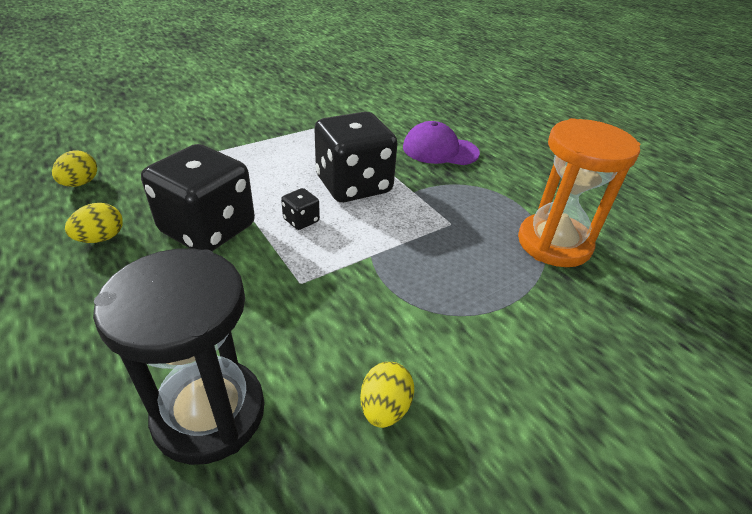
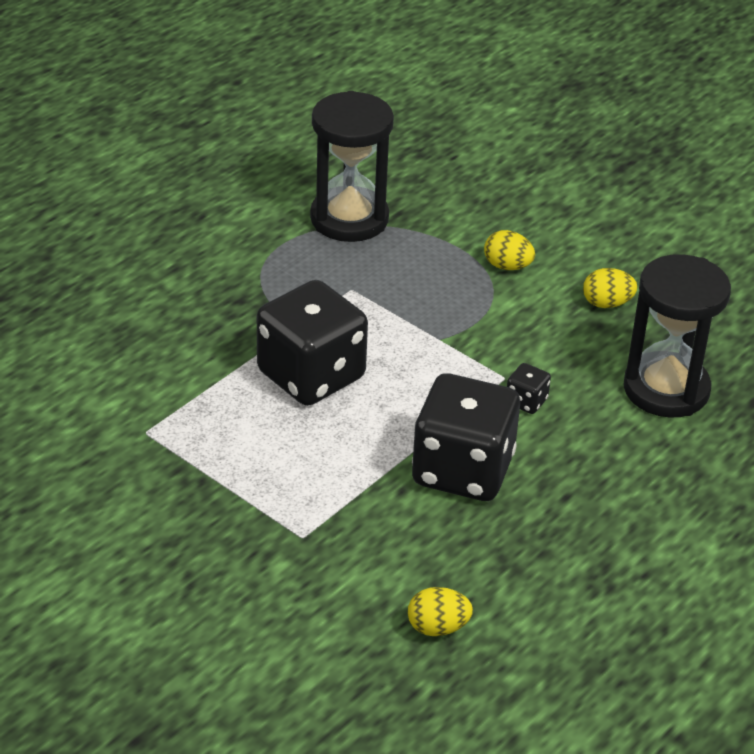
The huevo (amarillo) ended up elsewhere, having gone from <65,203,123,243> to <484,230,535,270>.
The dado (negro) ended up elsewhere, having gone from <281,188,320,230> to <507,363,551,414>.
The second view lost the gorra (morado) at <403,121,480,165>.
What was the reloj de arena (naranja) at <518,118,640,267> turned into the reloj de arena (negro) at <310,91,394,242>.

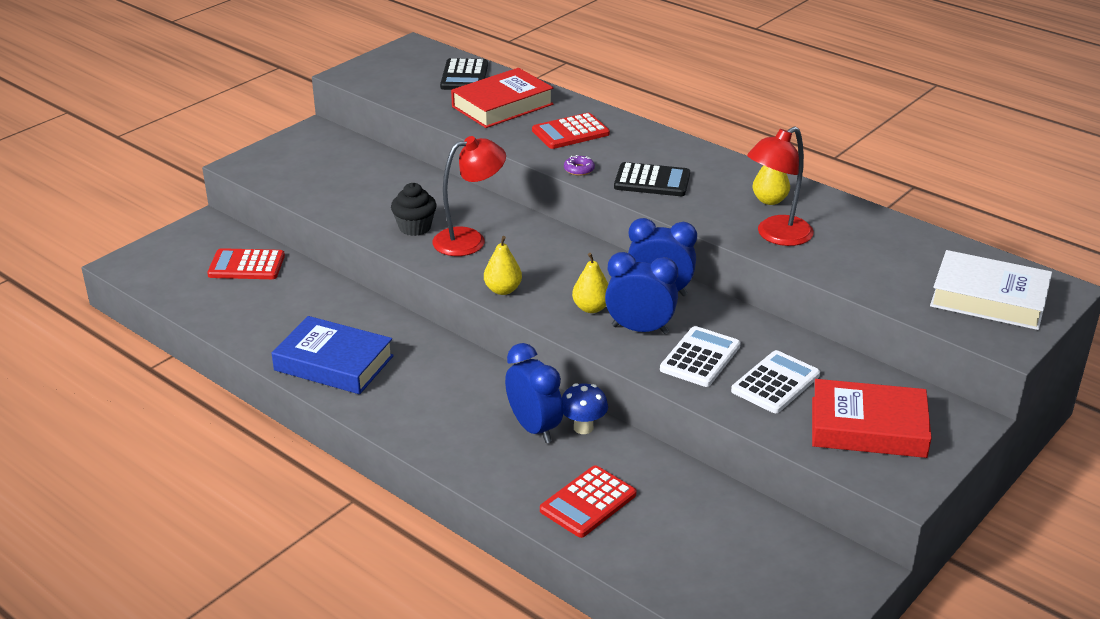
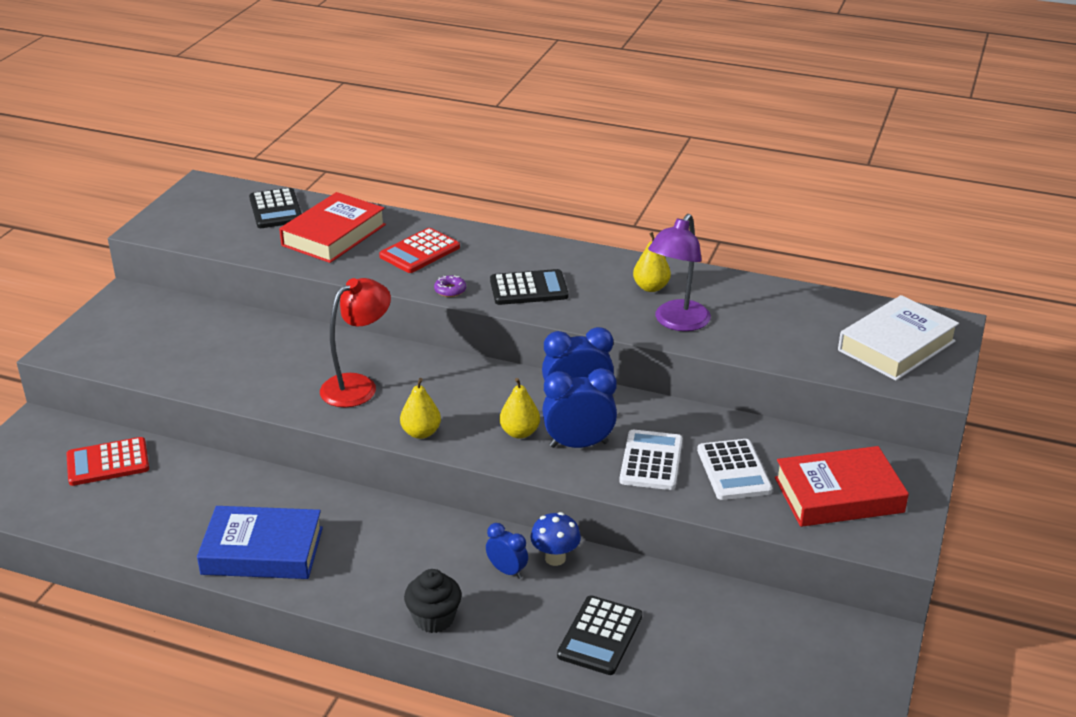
The magdalena (negro) ended up elsewhere, having gone from <391,183,437,236> to <404,569,462,633>.
The size of the despertador (azul) at <505,343,563,443> changed by a factor of 0.58.
What was the calculadora (rojo) at <540,465,637,538> turned into the calculadora (negro) at <557,595,642,675>.
The calculadora (blanco) at <731,350,820,413> ended up facing another way, 150 degrees clockwise from before.
What was the lámpara (rojo) at <747,126,814,246> turned into the lámpara (morado) at <648,214,711,331>.
The libro (blanco) at <930,250,1052,330> ended up facing another way, 45 degrees counterclockwise from before.

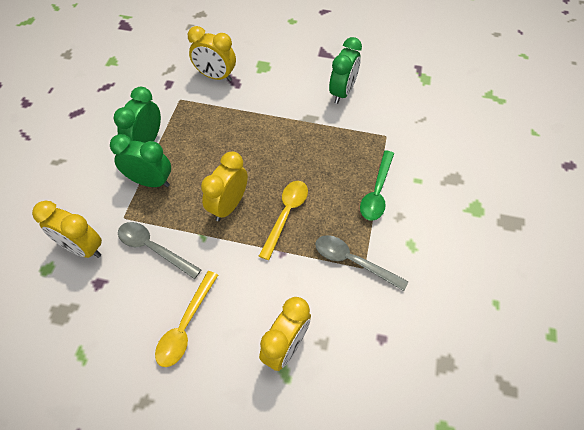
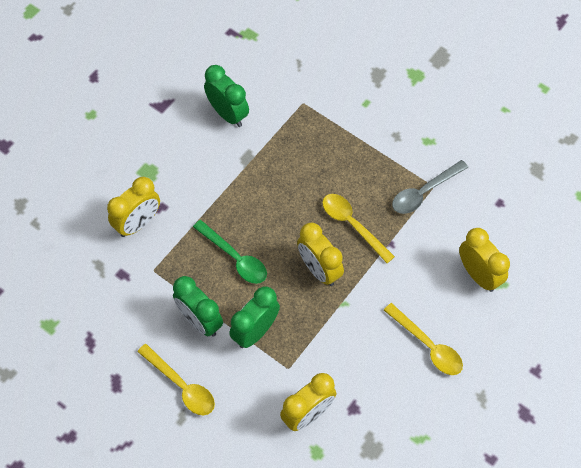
The second view lost the cuchara (gris) at <118,222,201,279>.
The cuchara (verde) ended up elsewhere, having gone from <360,150,394,221> to <193,220,267,284>.
The second view gained the cuchara (amarillo) at <138,344,215,415>.

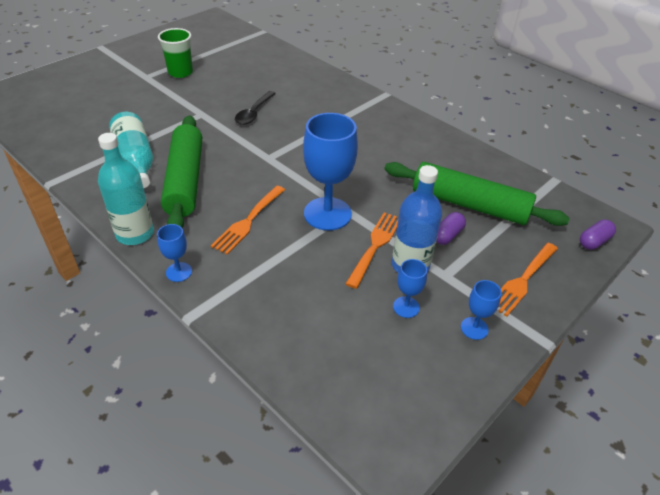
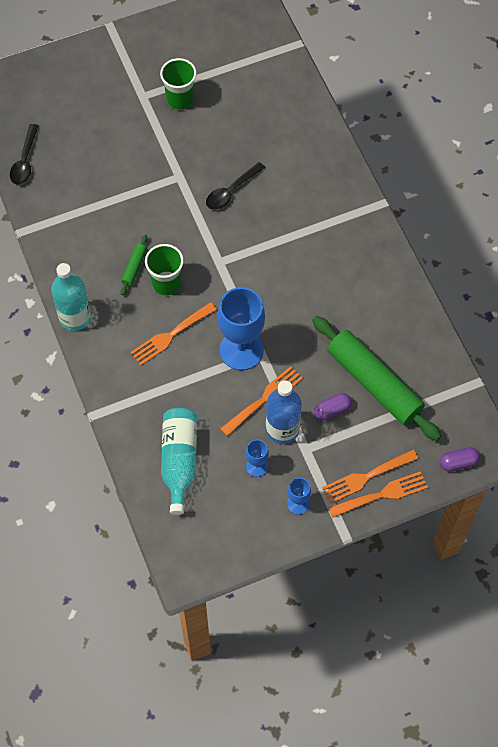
The botella (turquesa) ended up elsewhere, having gone from <109,112,153,188> to <161,408,197,515>.
The second view lost the copa (azul) at <157,224,192,282>.
The size of the rodillo (verde) at <161,115,202,228> changed by a factor of 0.42.
The second view gained the cuchara (negro) at <10,124,39,185>.
The second view gained the vaso (verde) at <145,244,184,295>.
The second view gained the tenedor (naranja) at <328,471,428,518>.

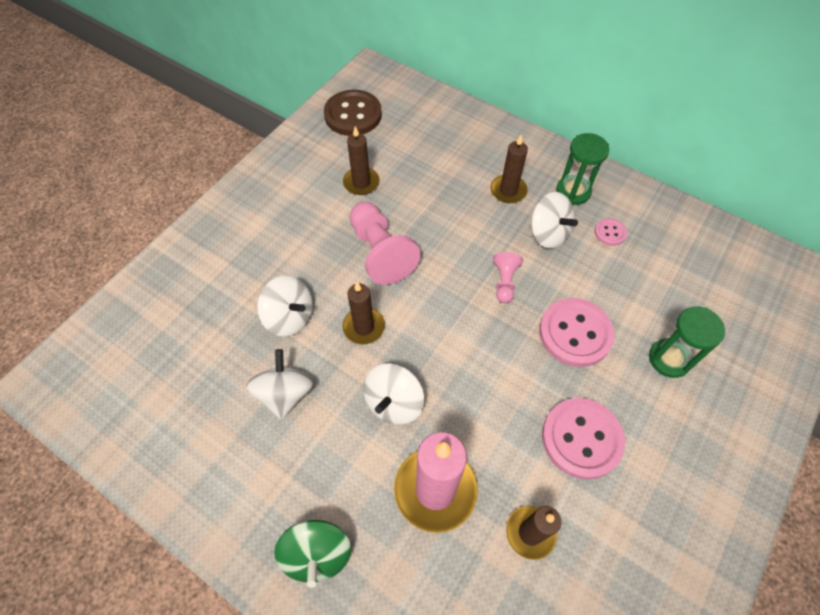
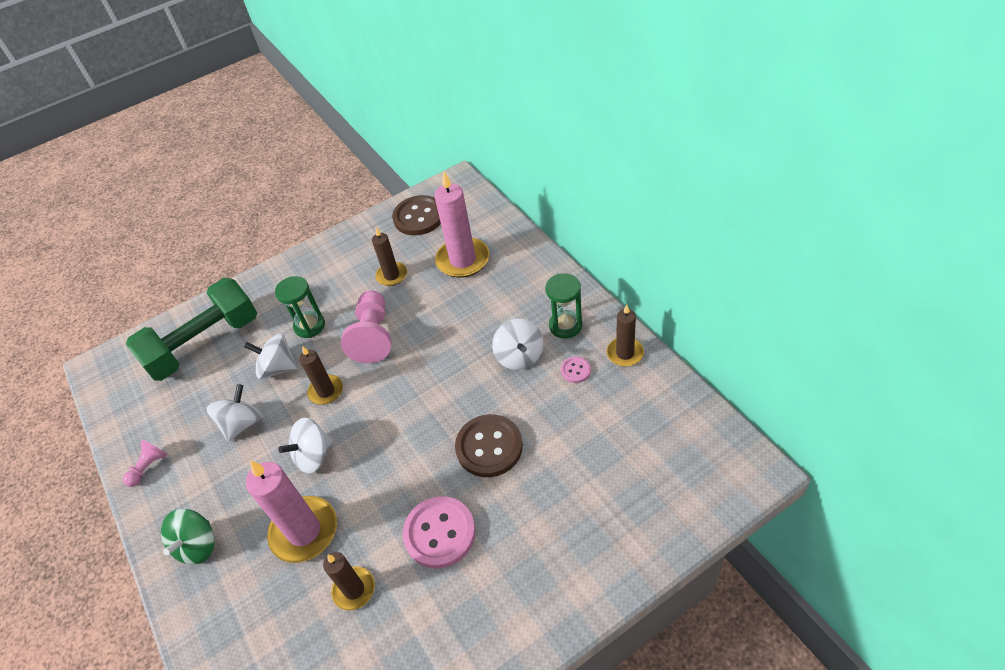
The peonza (blanco) at <257,276,313,337> ended up facing another way, 135 degrees clockwise from before.
The vela (marrón) ended up elsewhere, having gone from <490,135,528,203> to <607,305,644,366>.
The peón (rosa) ended up elsewhere, having gone from <493,252,523,303> to <123,440,167,487>.
What was the botón (rosa) at <539,298,615,367> turned into the botón (marrón) at <455,414,523,477>.
The reloj de arena (verde) ended up elsewhere, having gone from <649,307,725,378> to <275,276,325,338>.
The second view gained the mancuerna (verde) at <126,278,257,381>.
The second view gained the vela (rosa) at <434,172,489,278>.

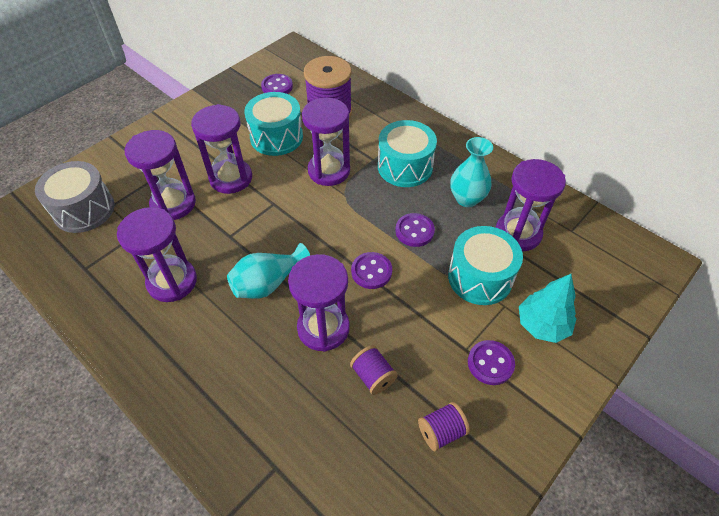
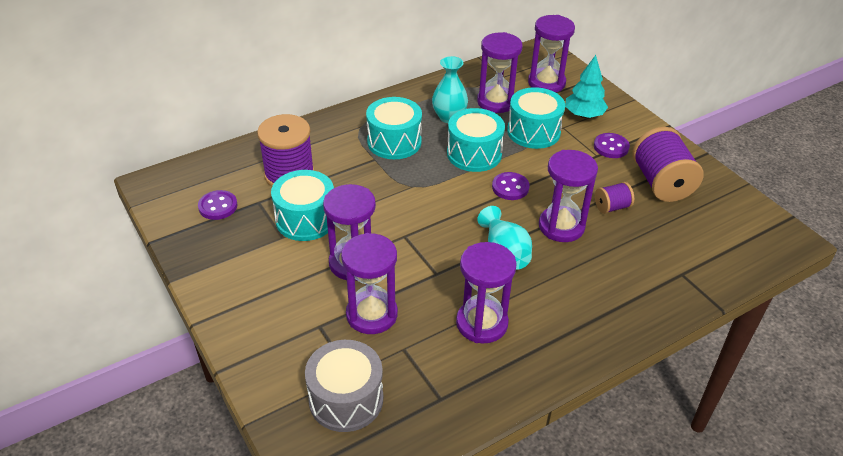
The reloj de arena (morado) ended up elsewhere, having gone from <302,98,350,186> to <528,15,575,92>.
Where the botón (morado) stood at <395,213,435,247>, the tambor (turquesa) came to stand at <447,108,505,172>.
The size of the carrete (morado) at <418,402,470,451> changed by a factor of 1.98.

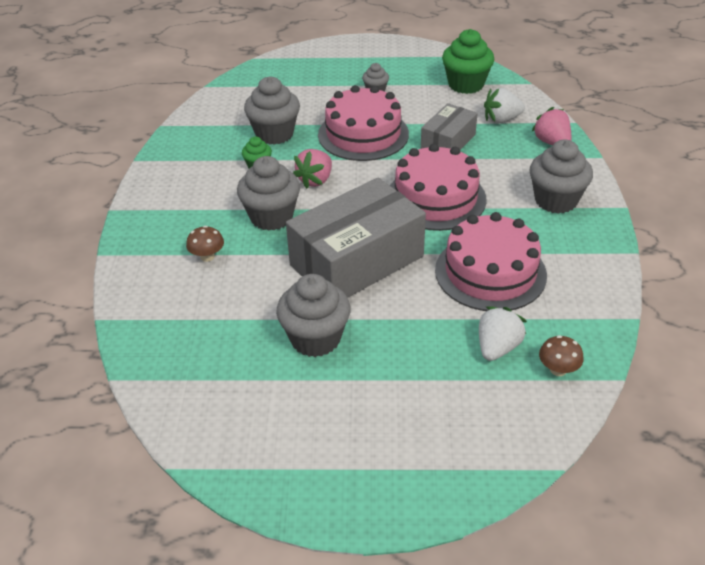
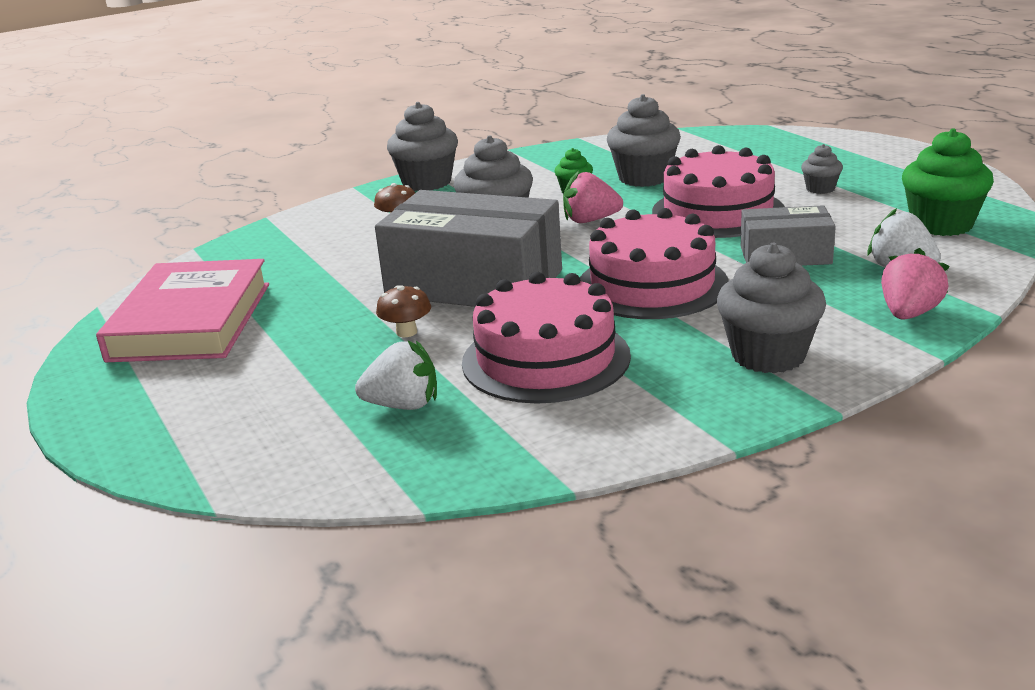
The magdalena (gris) ended up elsewhere, having gone from <276,274,351,357> to <387,102,458,191>.
The seta (marrón) ended up elsewhere, having gone from <539,335,584,376> to <376,285,431,337>.
The second view gained the libro (rosa) at <96,259,269,362>.

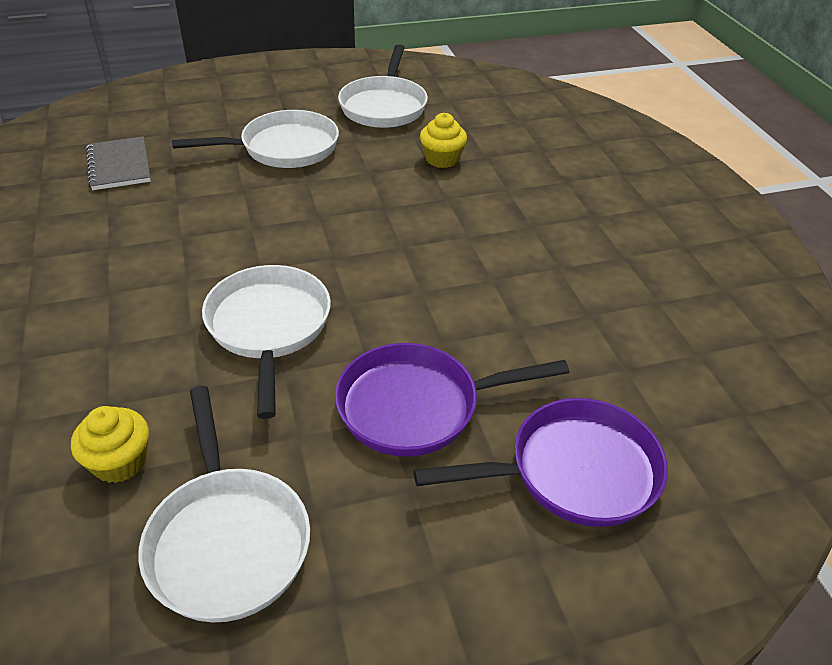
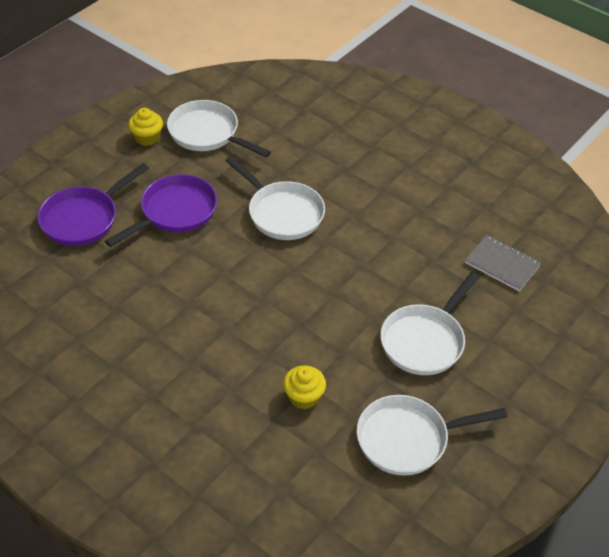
The magdalena (amarillo) ended up elsewhere, having gone from <71,406,149,483> to <128,108,163,146>.
The sartén (blanco) at <338,44,428,128> ended up facing another way, 75 degrees counterclockwise from before.

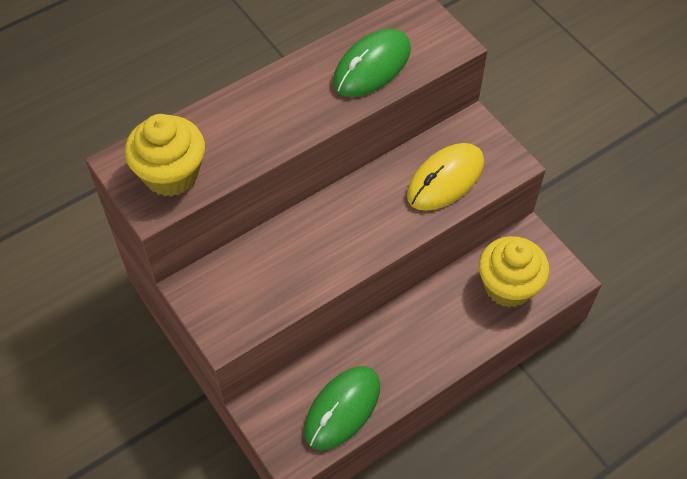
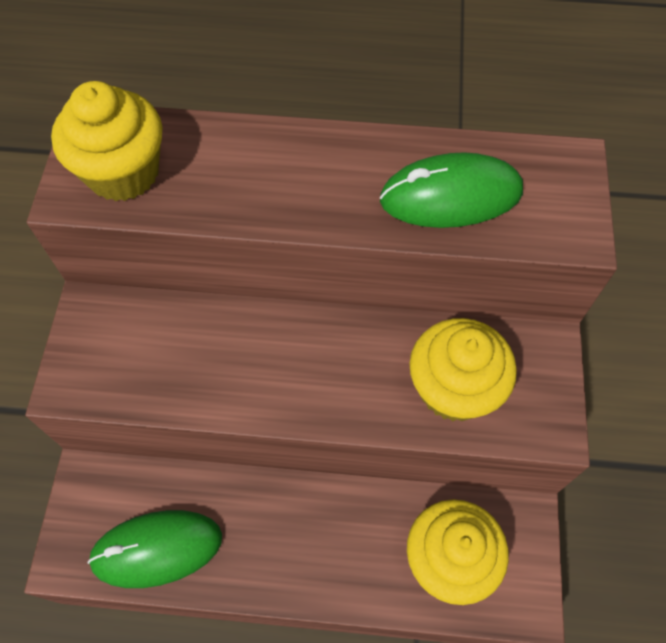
Where the ratón (amarillo) stood at <407,143,484,211>, the magdalena (amarillo) came to stand at <409,318,517,421>.

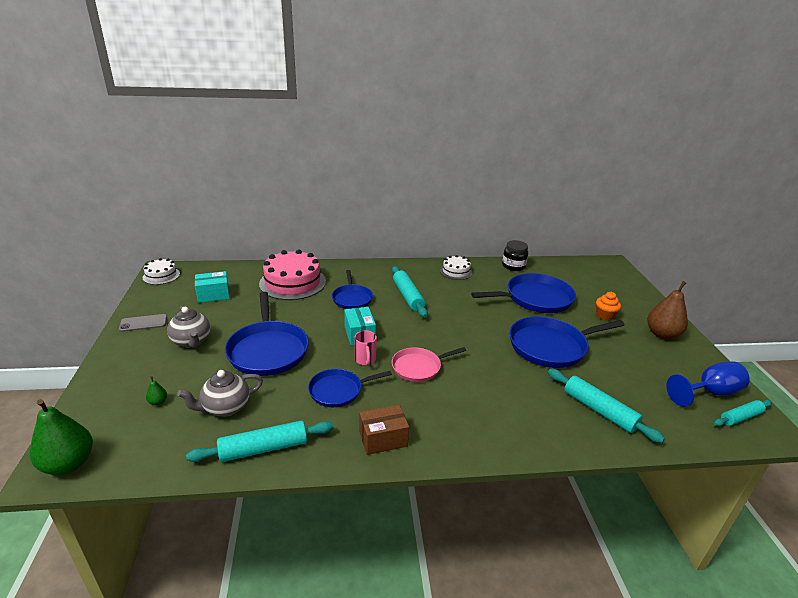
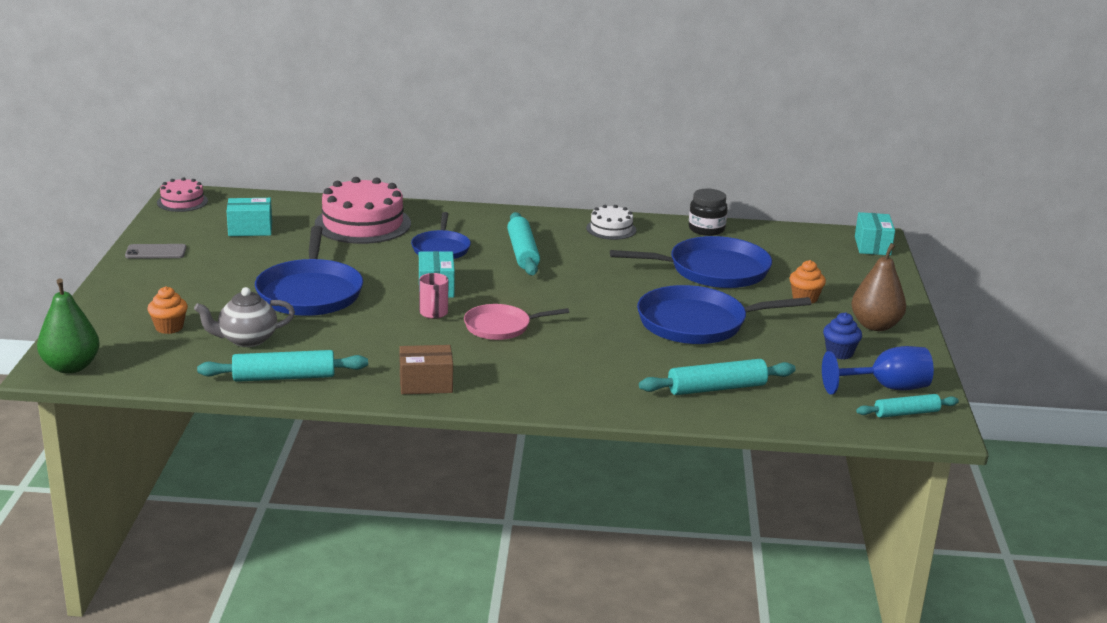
What was the tarta (blanco) at <143,258,180,285> turned into the tarta (rosa) at <157,177,208,212>.
Where the pera (verde) stood at <146,376,167,405>, the magdalena (naranja) came to stand at <147,286,188,334>.
The second view lost the tetera (gris) at <167,306,211,348>.
The second view lost the sartén (azul) at <308,369,392,407>.
The rodillo (turquesa) at <548,369,665,443> ended up facing another way, 75 degrees counterclockwise from before.
The second view gained the magdalena (azul) at <823,312,862,359>.
The second view gained the caja (turquesa) at <855,212,895,256>.

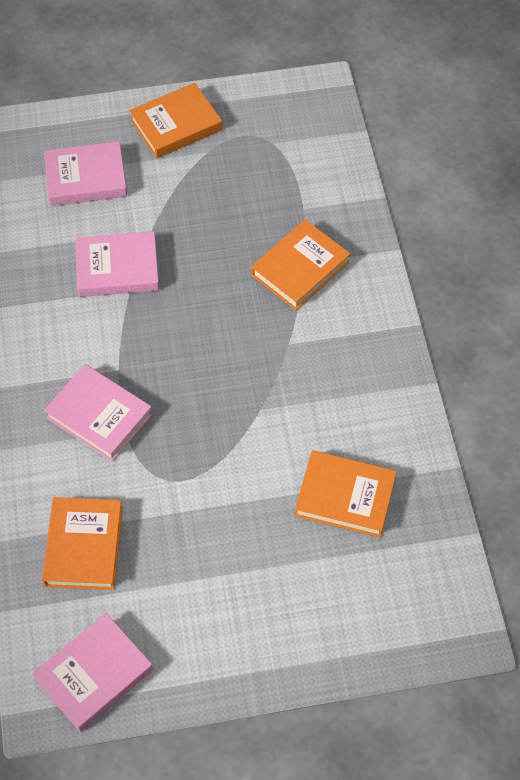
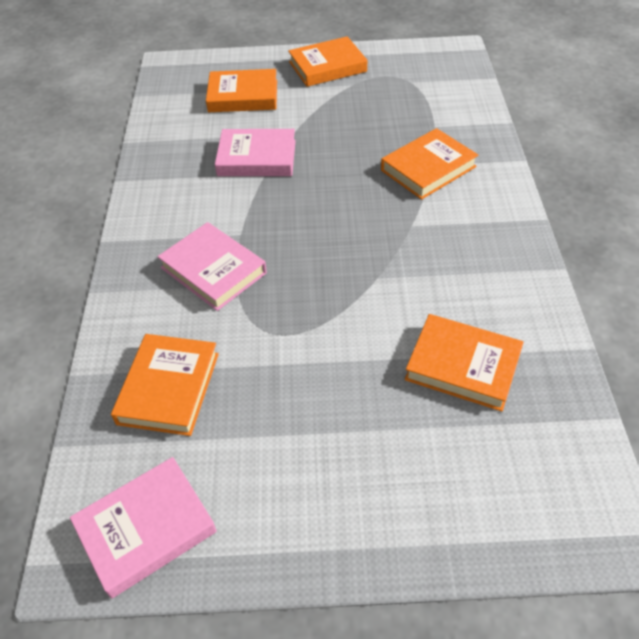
What was the libro (rosa) at <44,141,127,206> turned into the libro (naranja) at <206,69,277,112>.

